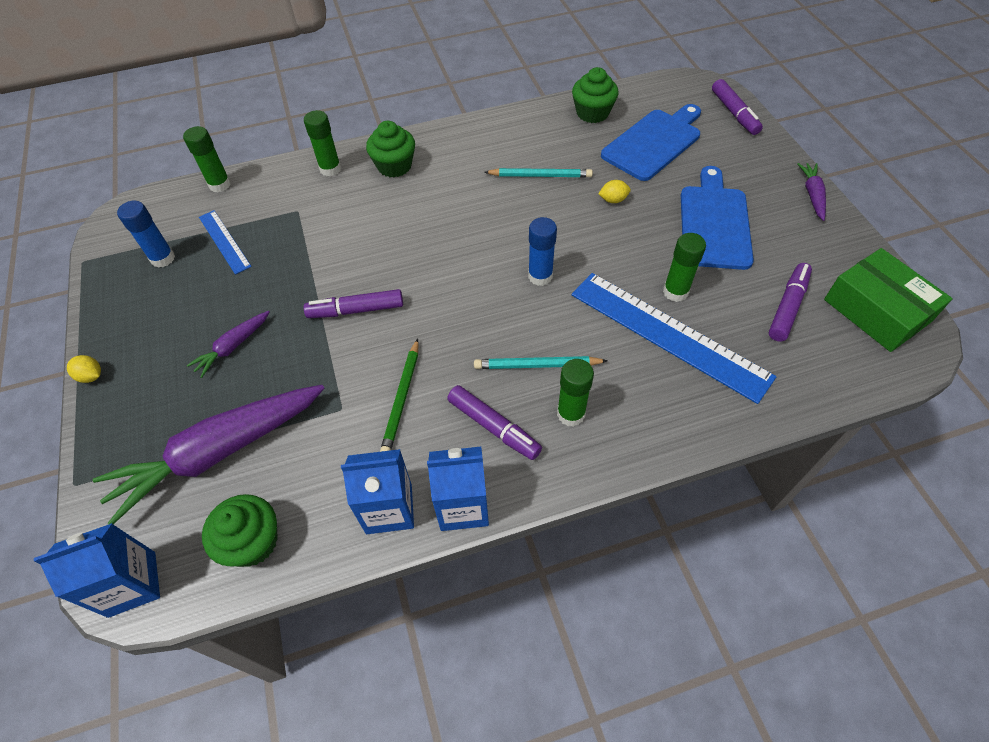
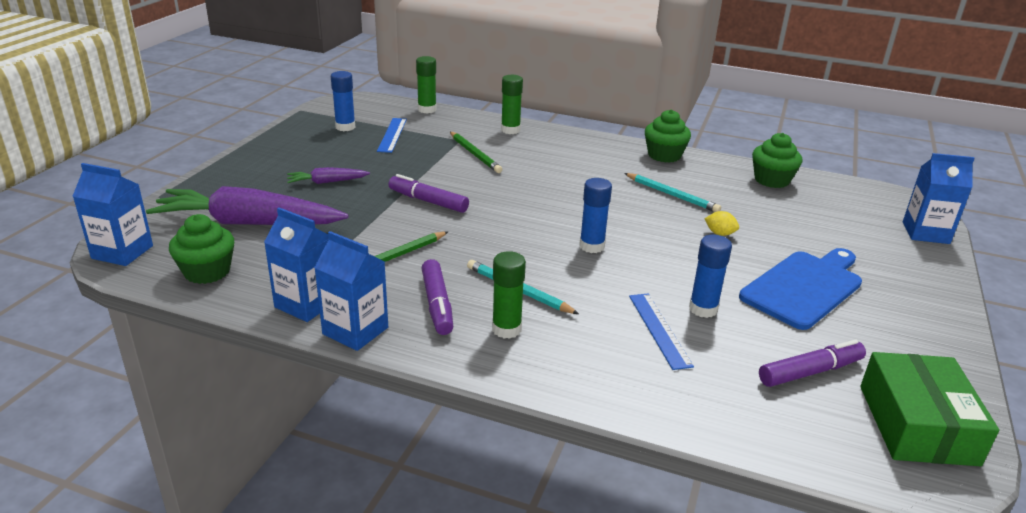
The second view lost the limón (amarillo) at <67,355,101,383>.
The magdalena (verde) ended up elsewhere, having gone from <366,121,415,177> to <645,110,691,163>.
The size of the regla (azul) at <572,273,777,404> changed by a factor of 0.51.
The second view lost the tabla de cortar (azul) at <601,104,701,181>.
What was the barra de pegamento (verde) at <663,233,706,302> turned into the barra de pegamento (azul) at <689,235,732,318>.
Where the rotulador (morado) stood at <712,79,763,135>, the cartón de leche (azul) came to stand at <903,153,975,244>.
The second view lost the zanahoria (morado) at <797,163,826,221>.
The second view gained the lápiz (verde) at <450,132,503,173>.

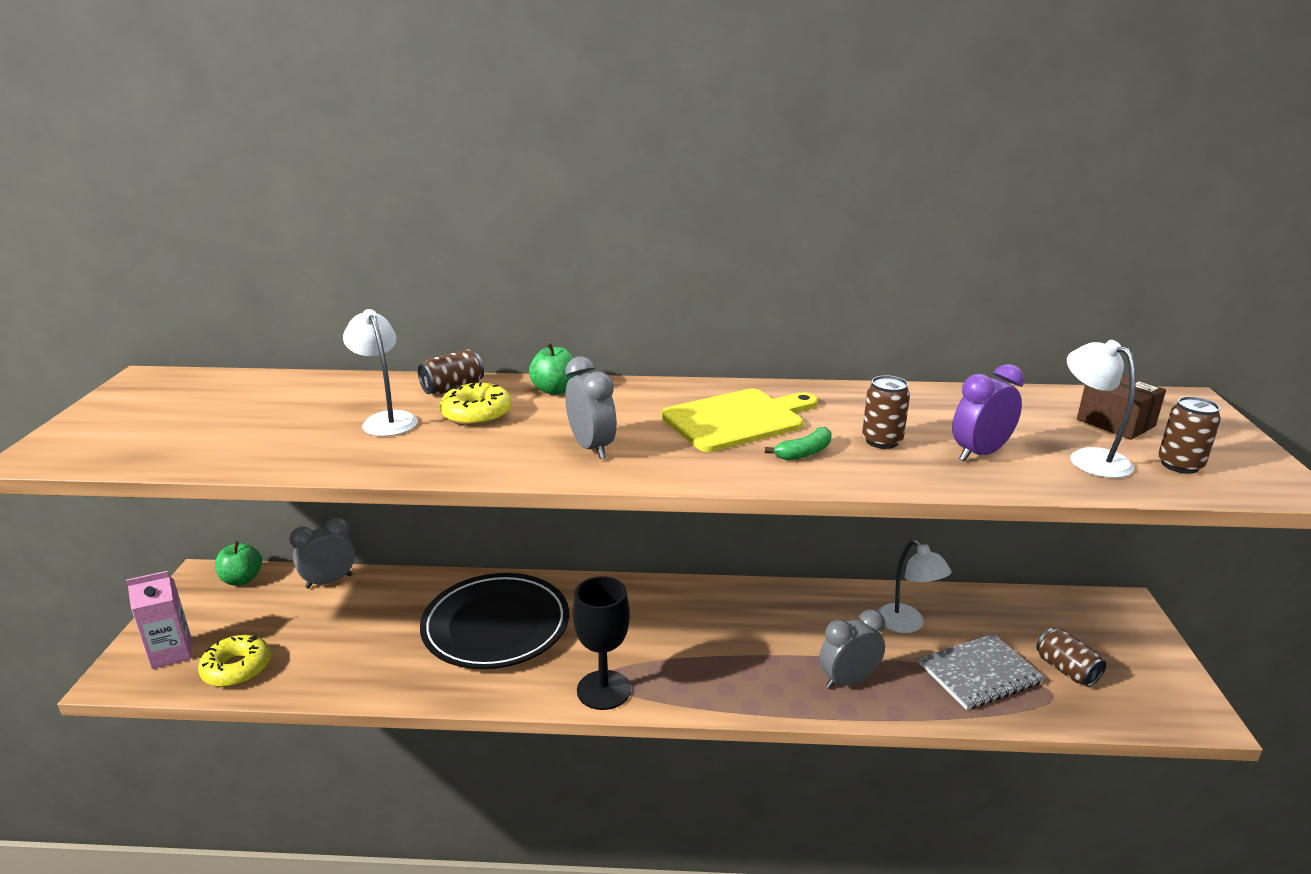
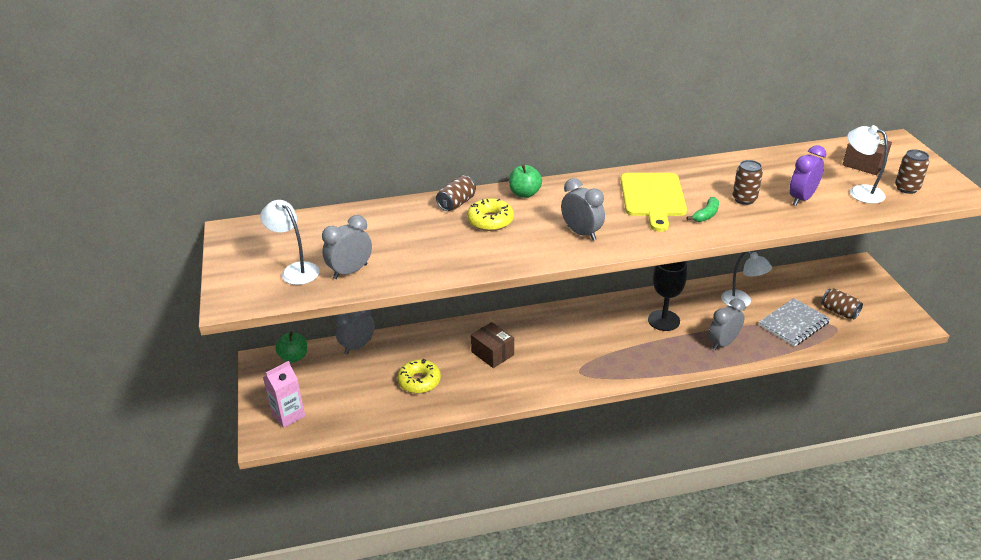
The rosquilla (amarillo) ended up elsewhere, having gone from <198,635,271,687> to <397,359,441,393>.
The lámpara (blanco) ended up elsewhere, having gone from <343,309,418,436> to <260,200,320,285>.
Where the plato (negro) stood at <420,573,569,669>, the caja (marrón) came to stand at <471,322,514,368>.
The copa (negro) ended up elsewhere, having gone from <573,576,631,710> to <648,261,687,331>.
The tabla de cortar (amarillo) at <661,389,818,452> ended up facing another way, 135 degrees clockwise from before.
The second view gained the despertador (gris) at <322,215,372,279>.

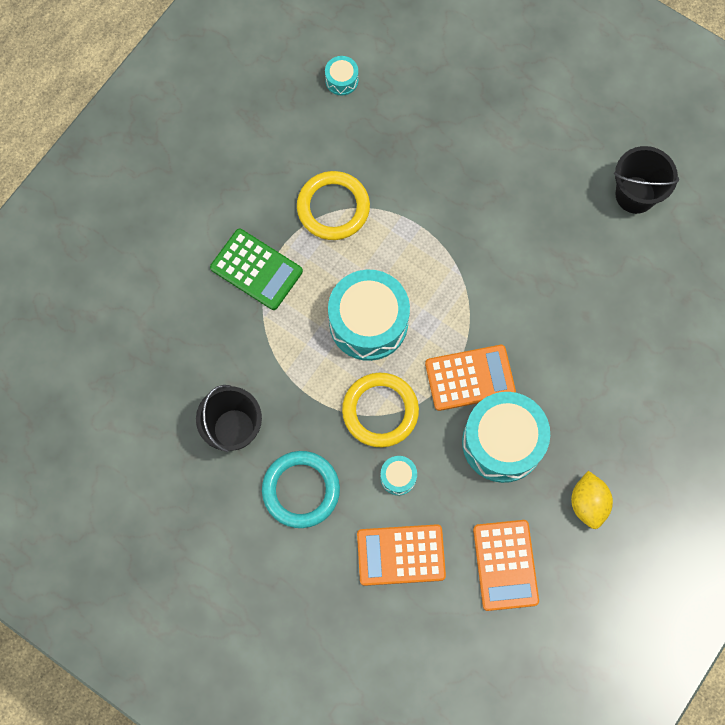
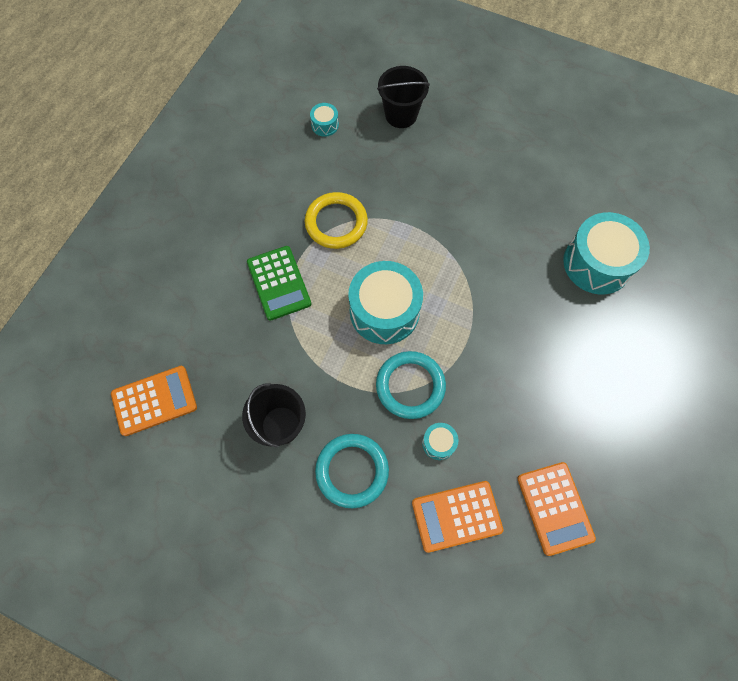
The calculadora (verde) at <210,229,303,310> ended up facing another way, 45 degrees clockwise from before.
What was the anillo (amarillo) at <342,373,419,447> turned into the anillo (turquesa) at <376,351,446,419>.
The calculadora (naranja) ended up elsewhere, having gone from <425,345,516,411> to <111,366,197,436>.
The tambor (turquesa) ended up elsewhere, having gone from <462,392,550,483> to <563,212,650,294>.
The second view lost the limón (amarillo) at <571,471,613,529>.
The balde (negro) ended up elsewhere, having gone from <614,146,679,214> to <377,66,430,128>.

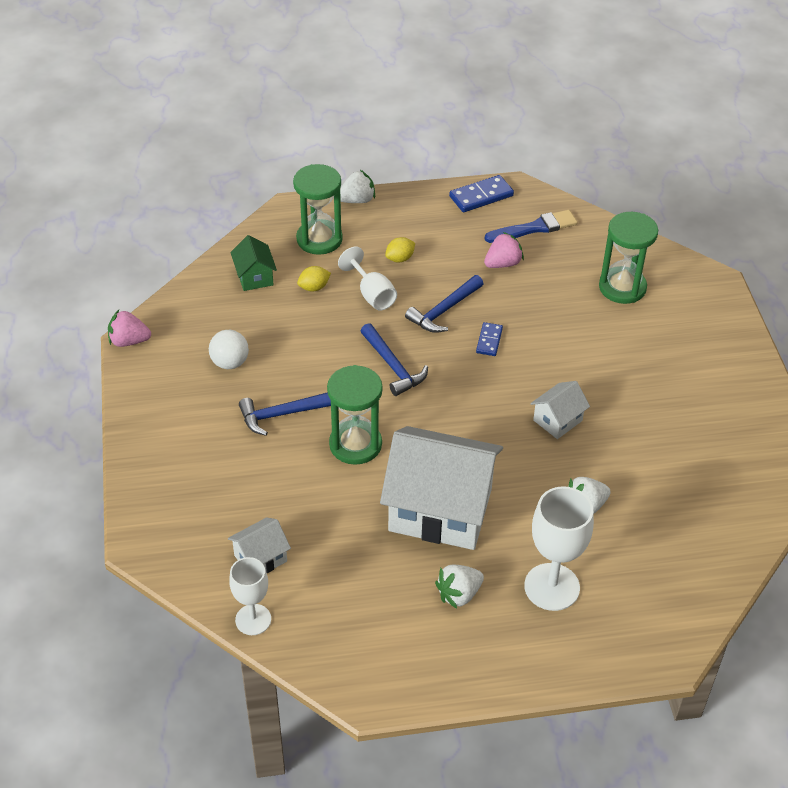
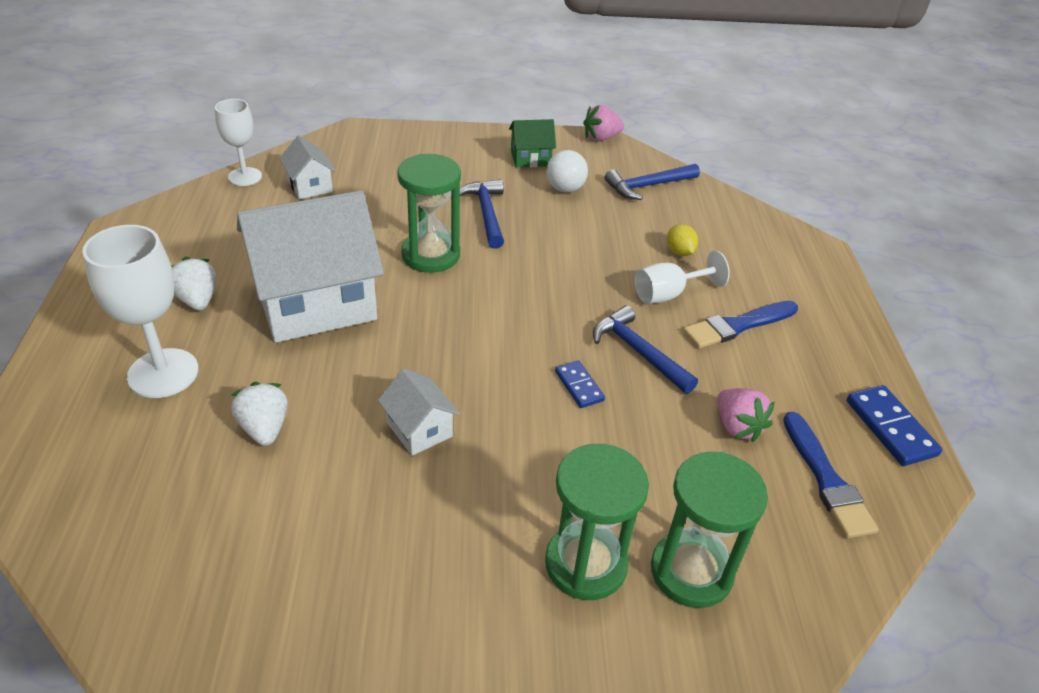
The fresa (rosa) at <108,310,151,347> ended up facing another way, 120 degrees counterclockwise from before.
The casa (verde) ended up elsewhere, having gone from <230,235,277,291> to <509,119,556,168>.
The reloj de arena (verde) ended up elsewhere, having gone from <293,164,343,255> to <545,444,649,600>.
The second view lost the fresa (blanco) at <340,170,375,203>.
The martillo (azul) ended up elsewhere, having gone from <361,323,428,396> to <605,164,700,200>.
The casa (blanco) at <380,426,503,550> ended up facing another way, 45 degrees clockwise from before.
Where the limón (amarillo) stood at <385,237,415,262>, the pincel (azul) came to stand at <683,301,798,349>.
The ficha de dominó (azul) at <476,322,503,356> ended up facing another way, 45 degrees clockwise from before.

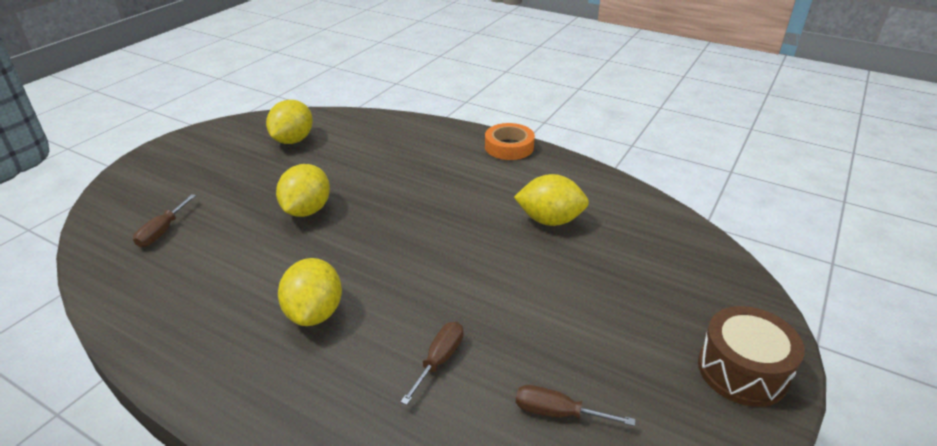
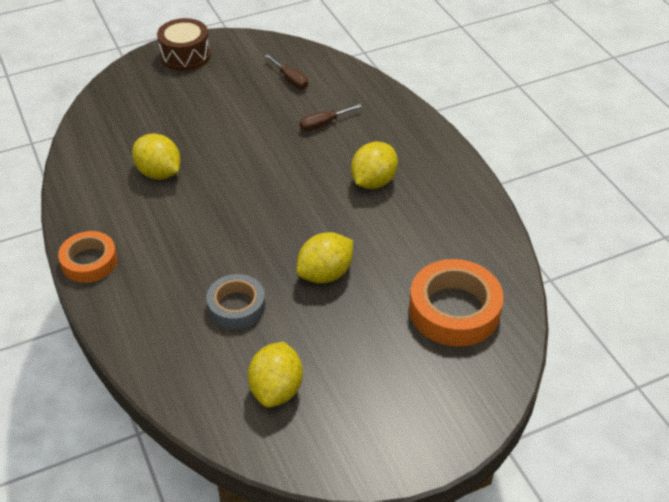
Where the destornillador (marrón) stood at <133,194,196,247>, the cinta adhesiva (naranja) came to stand at <409,259,504,346>.
The limón (amarillo) at <266,100,313,144> ended up facing another way, 45 degrees counterclockwise from before.
The second view gained the cinta adhesiva (gris) at <206,274,266,329>.

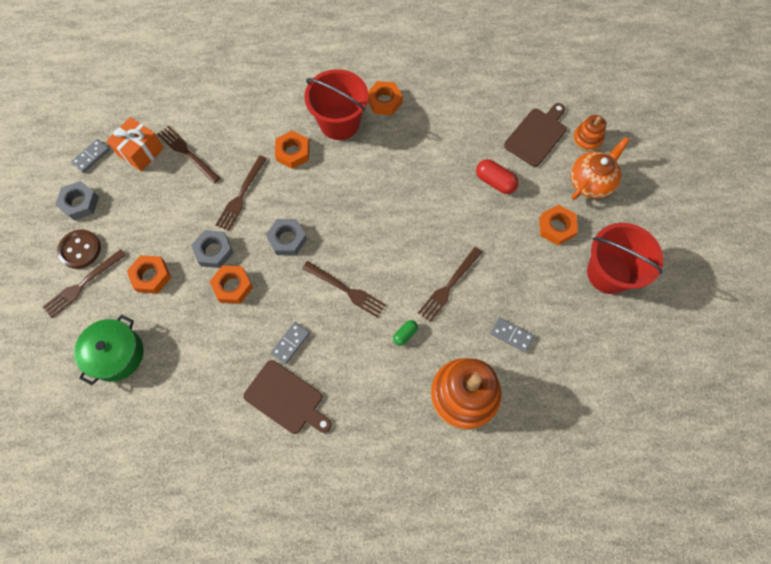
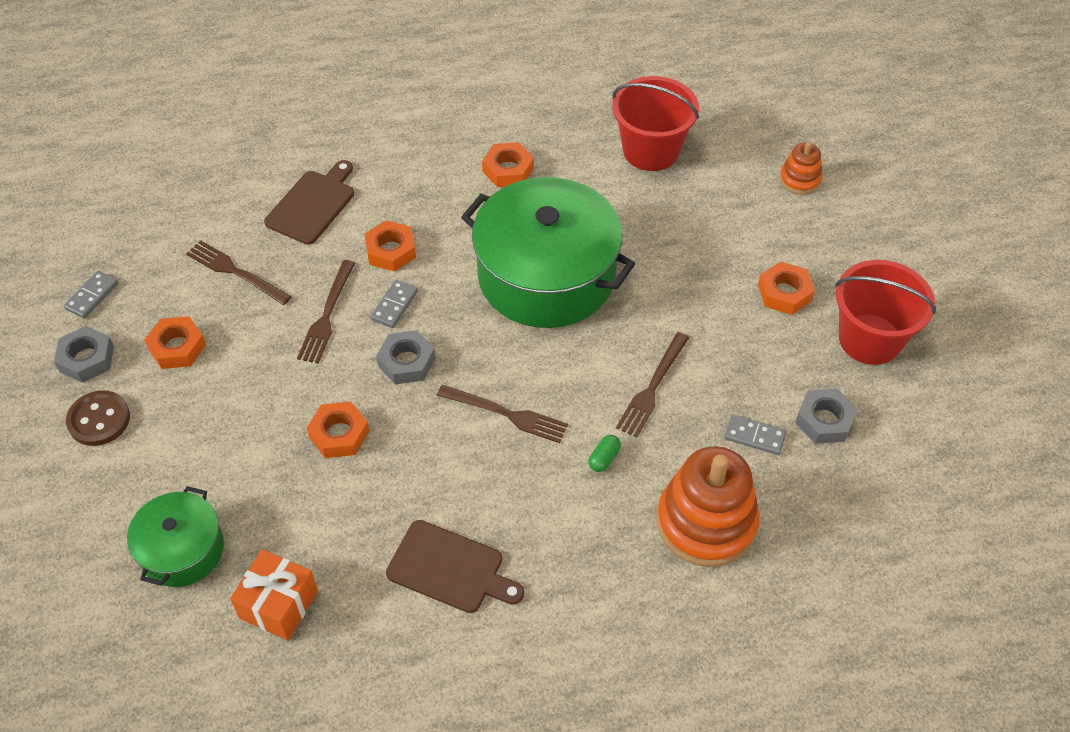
The second view lost the tenedor (marrón) at <42,249,126,318>.
The regalo (naranja) ended up elsewhere, having gone from <106,117,164,172> to <230,549,318,641>.
The tuerca (naranja) ended up elsewhere, having gone from <127,255,171,294> to <144,316,206,369>.
The tuerca (gris) ended up elsewhere, having gone from <191,230,233,268> to <795,389,857,444>.
The ficha de dominó (gris) ended up elsewhere, having gone from <271,322,310,364> to <370,280,418,328>.
The balde (rojo) ended up elsewhere, having gone from <304,69,368,140> to <612,76,699,171>.
The second view lost the cápsula (rojo) at <476,159,519,194>.
The tabla de cortar (marrón) ended up elsewhere, having gone from <504,103,567,167> to <264,160,354,245>.
The second view lost the tetera (naranja) at <570,137,630,200>.
The second view gained the olla (verde) at <461,177,635,328>.

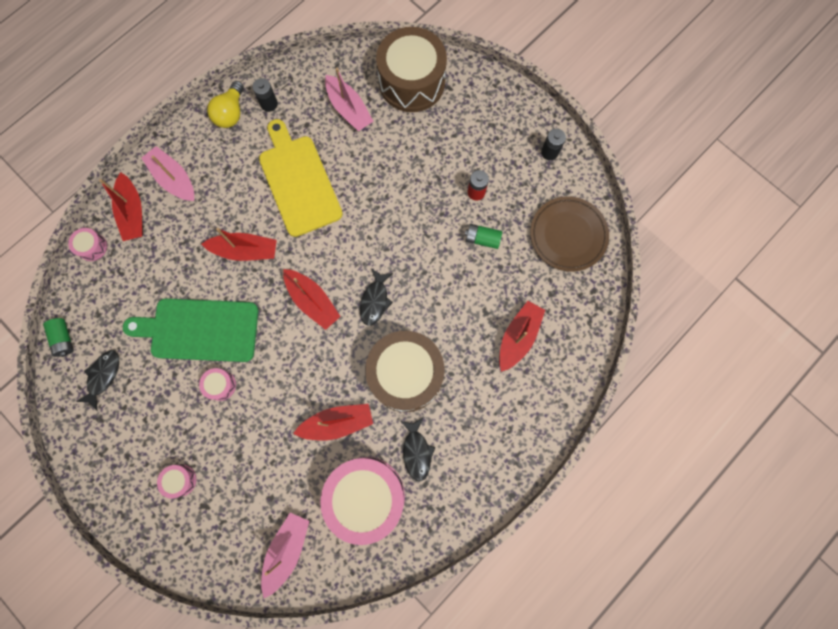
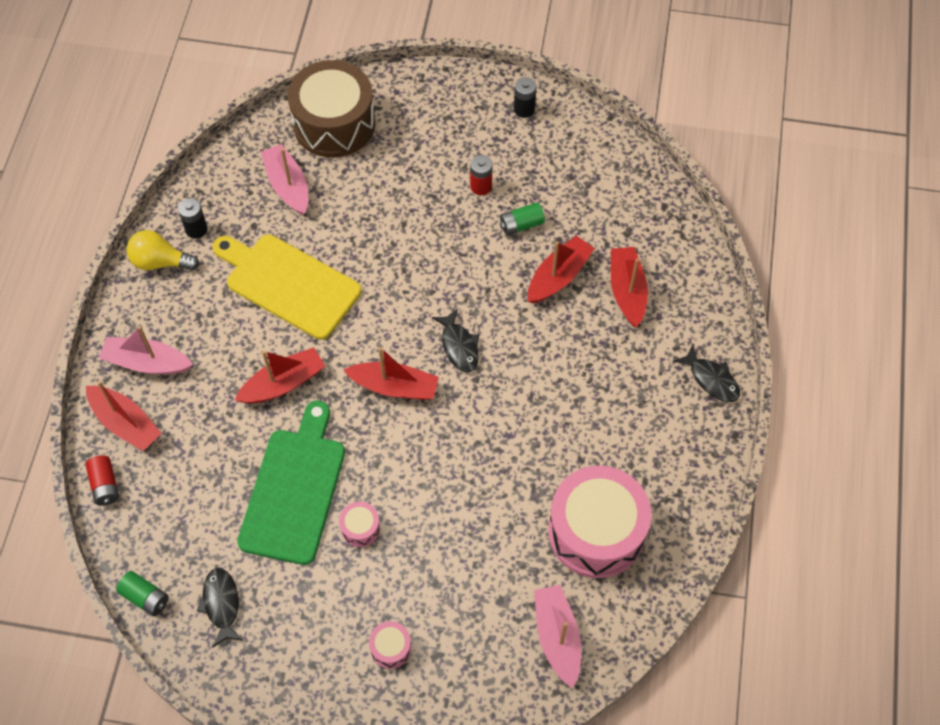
Where the tambor (rosa) stood at <68,228,107,261>, the pila (rojo) came to stand at <85,455,119,506>.
The tabla de cortar (verde) at <123,298,259,362> ended up facing another way, 135 degrees clockwise from before.
The bombilla (amarillo) at <207,81,244,128> ended up facing another way, 120 degrees clockwise from before.
The barco (rojo) ended up elsewhere, having gone from <293,404,373,441> to <528,235,595,303>.
The barco (rosa) at <325,68,373,131> ended up facing another way, 135 degrees counterclockwise from before.
The second view lost the tambor (marrón) at <365,331,445,412>.
The pez (negro) ended up elsewhere, having gone from <401,418,435,481> to <673,345,740,402>.
The second view lost the plato (marrón) at <530,196,609,272>.

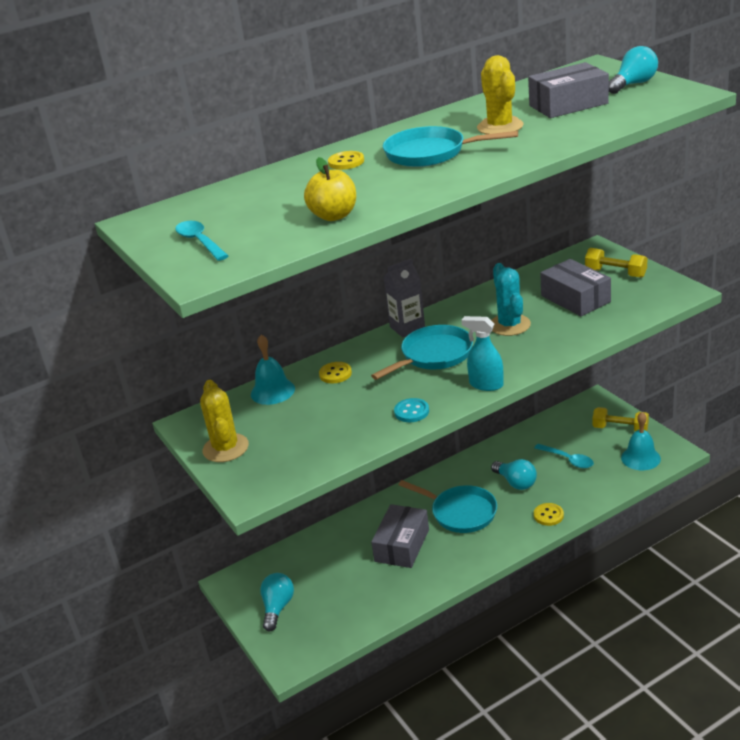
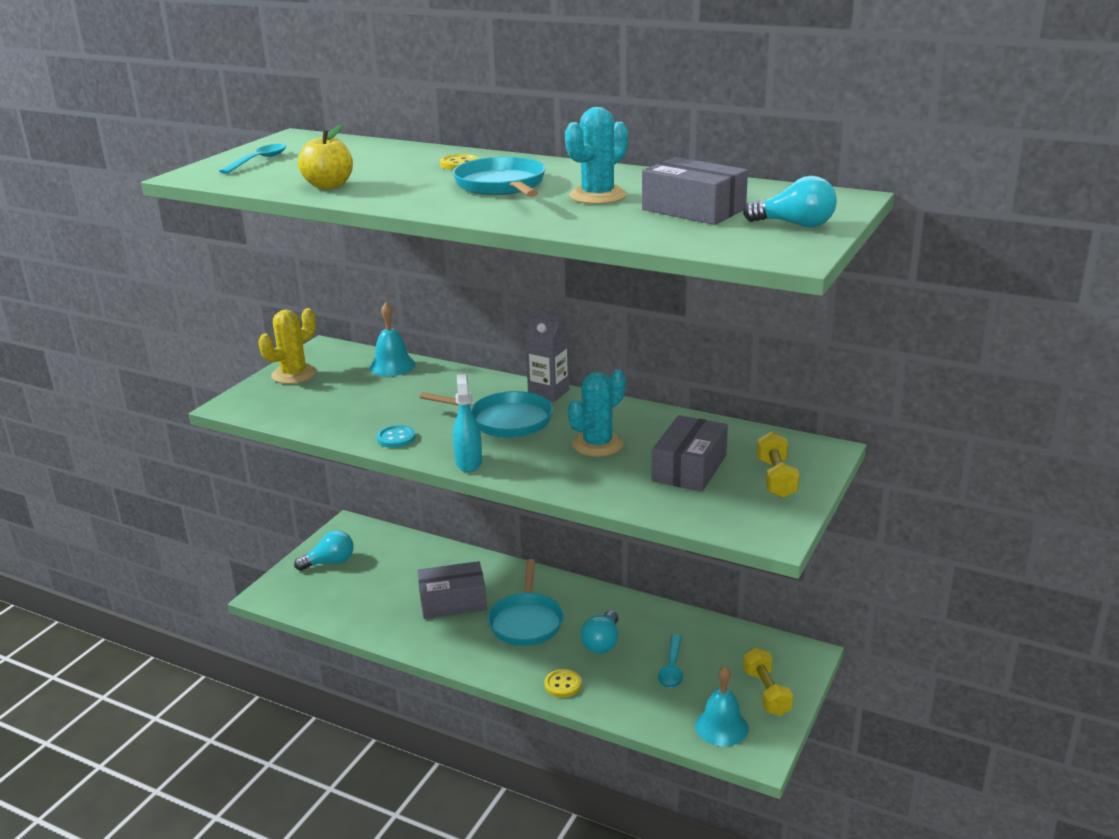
The second view lost the botón (amarillo) at <319,362,352,383>.
What was the cactus (amarillo) at <477,55,523,134> turned into the cactus (turquesa) at <565,107,628,204>.

